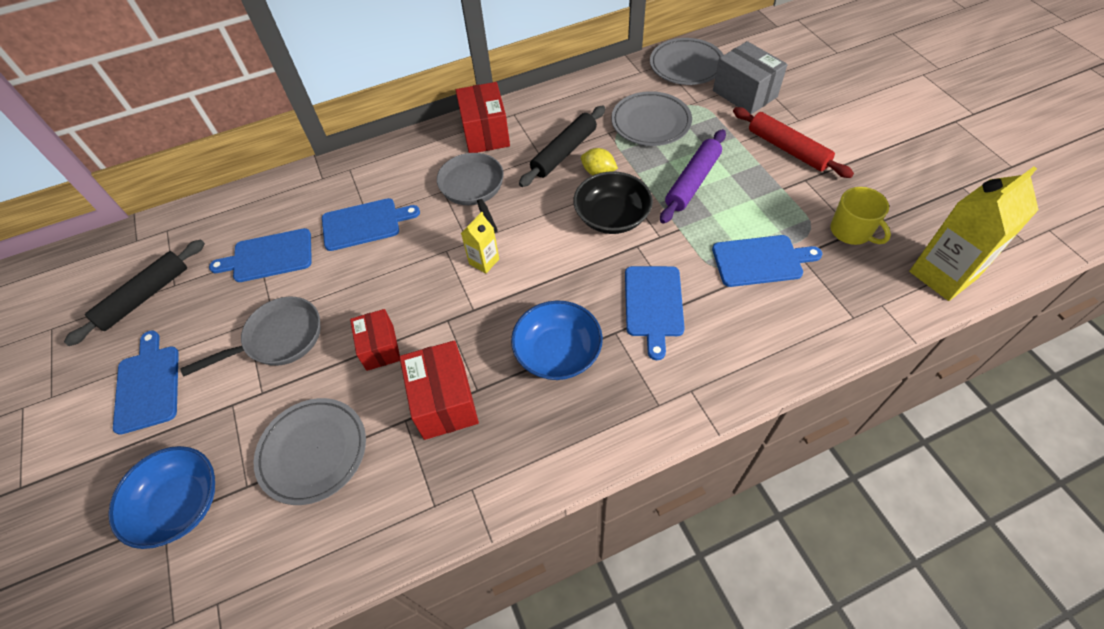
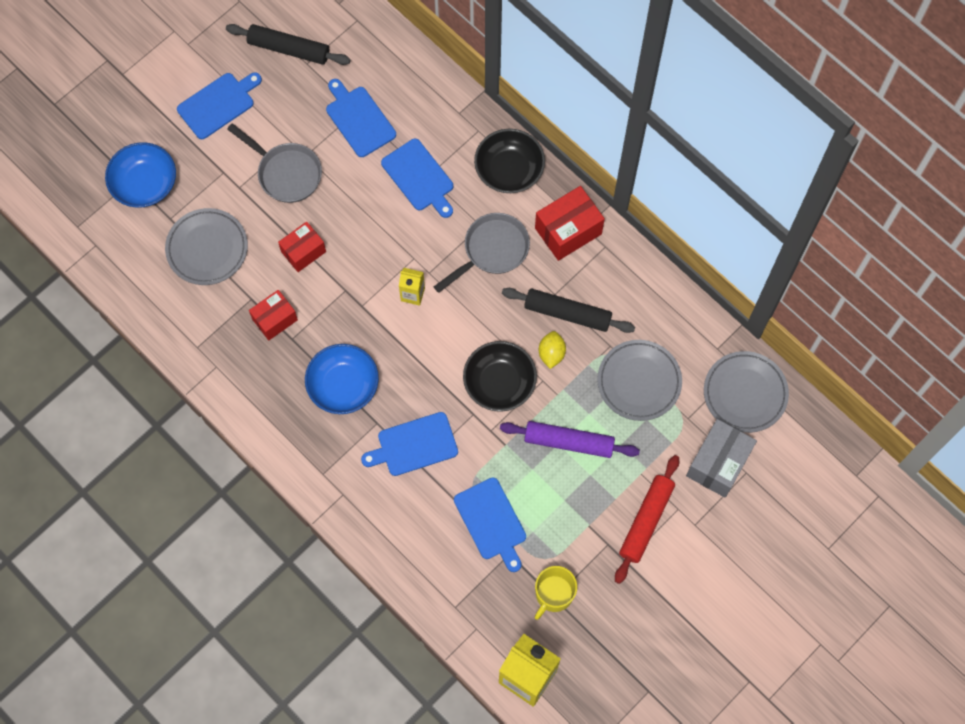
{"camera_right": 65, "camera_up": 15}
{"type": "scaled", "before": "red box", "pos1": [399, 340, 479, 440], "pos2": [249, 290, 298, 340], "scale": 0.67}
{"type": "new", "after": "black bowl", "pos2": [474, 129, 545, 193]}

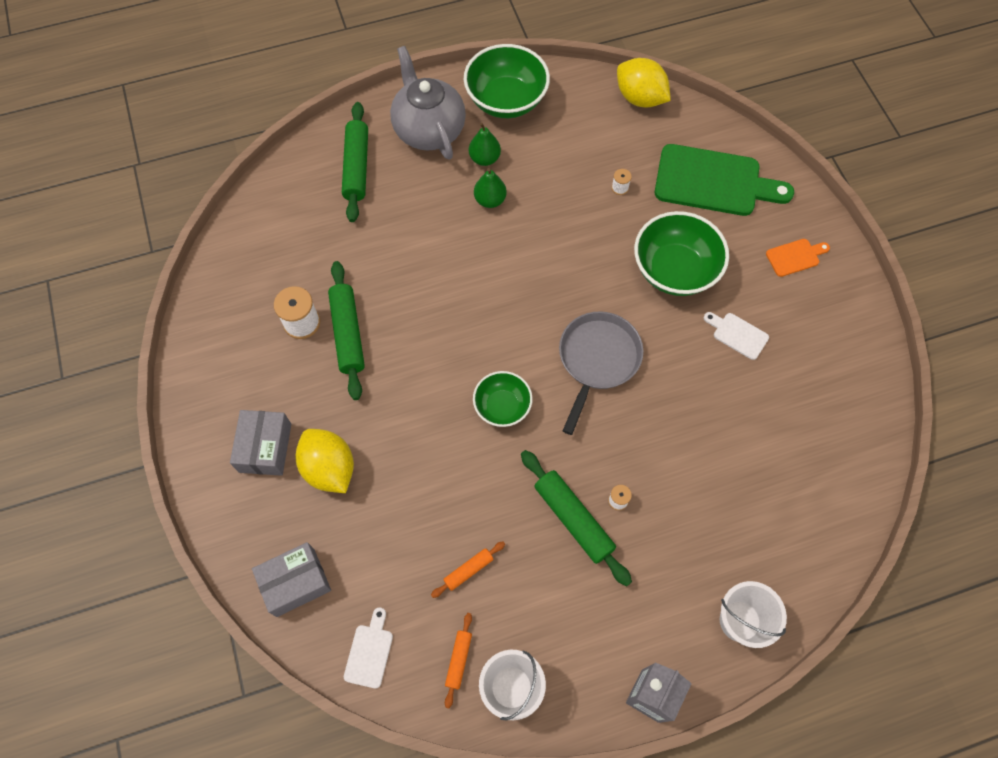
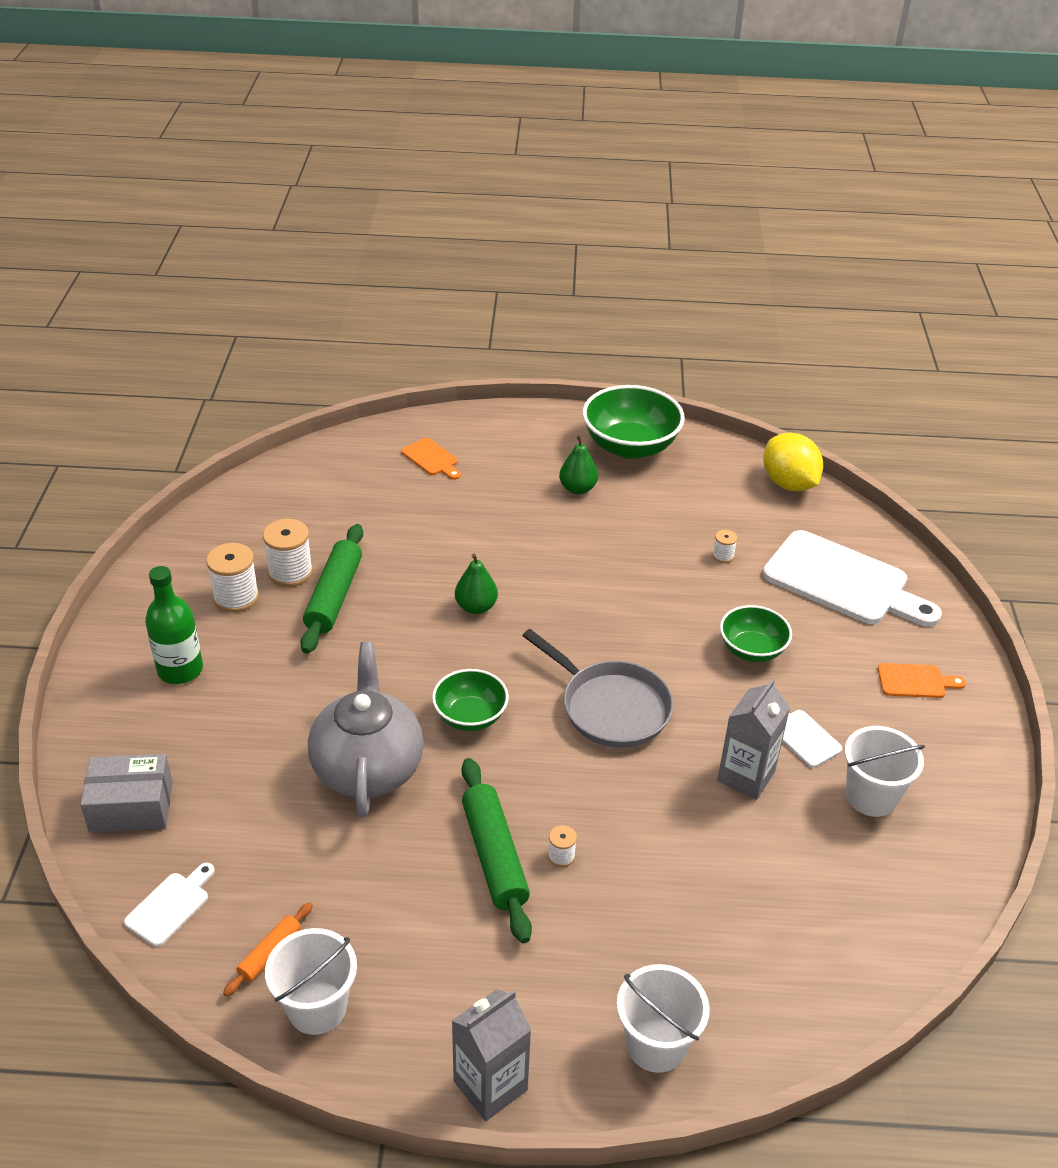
{"camera_right": 20, "camera_up": -25}
{"type": "swapped", "before": "grey box", "after": "green bottle", "pos1": [230, 410, 291, 476], "pos2": [145, 566, 203, 684]}
{"type": "new", "after": "white spool", "pos2": [206, 543, 259, 612]}
{"type": "shifted", "before": "grey teapot", "pos1": [390, 46, 466, 160], "pos2": [308, 642, 424, 817]}
{"type": "swapped", "before": "green rolling pin", "after": "orange cutting board", "pos1": [342, 102, 368, 222], "pos2": [402, 438, 461, 480]}
{"type": "shifted", "before": "green pear", "pos1": [474, 168, 507, 208], "pos2": [455, 554, 498, 614]}
{"type": "rotated", "before": "grey pan", "pos1": [559, 311, 643, 435], "pos2": [522, 629, 674, 748], "turn": 90}
{"type": "new", "after": "grey carton", "pos2": [717, 678, 790, 800]}
{"type": "scaled", "before": "green bowl", "pos1": [634, 211, 729, 296], "pos2": [720, 605, 792, 662], "scale": 0.6}
{"type": "repainted", "before": "green cutting board", "after": "white cutting board", "pos1": [655, 144, 794, 216], "pos2": [763, 530, 942, 627]}
{"type": "new", "after": "white bucket", "pos2": [844, 726, 925, 817]}
{"type": "gone", "before": "yellow lemon", "pos1": [296, 429, 354, 493]}
{"type": "gone", "before": "orange rolling pin", "pos1": [431, 542, 505, 598]}

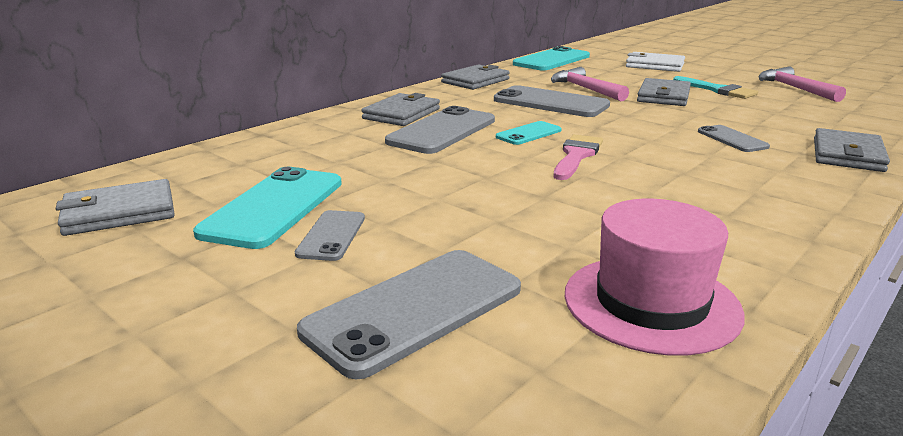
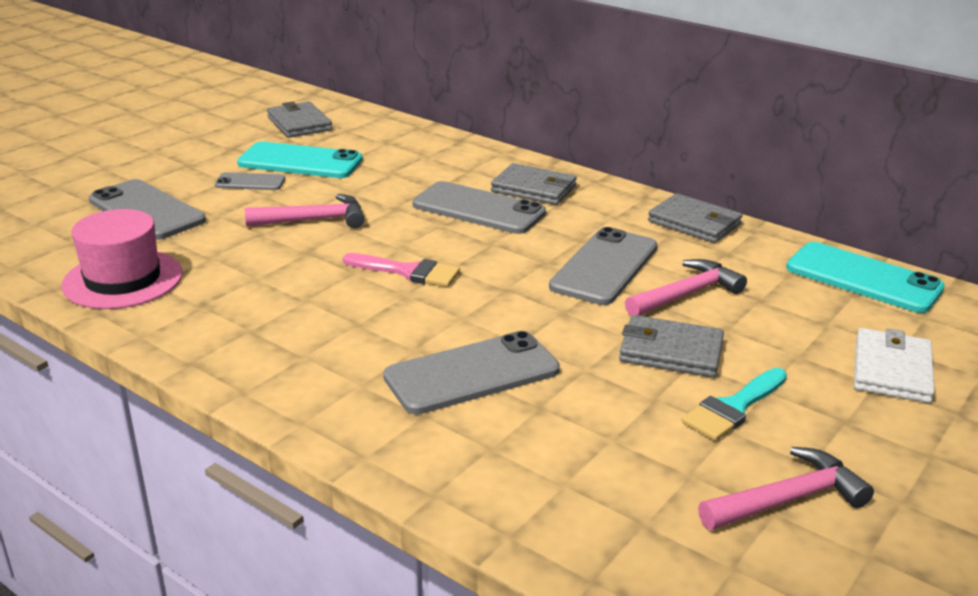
{"camera_right": 85, "camera_up": 5}
{"type": "new", "after": "pink hammer", "pos2": [245, 194, 365, 228]}
{"type": "scaled", "before": "grey phone", "pos1": [698, 125, 770, 152], "pos2": [383, 331, 560, 414], "scale": 1.85}
{"type": "gone", "before": "turquoise phone", "pos1": [496, 121, 562, 145]}
{"type": "gone", "before": "grey wallet", "pos1": [814, 128, 890, 172]}

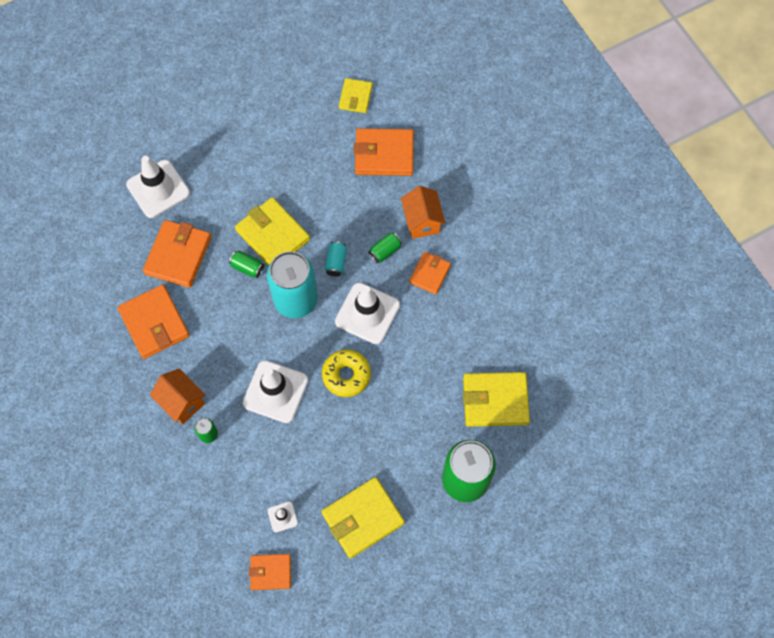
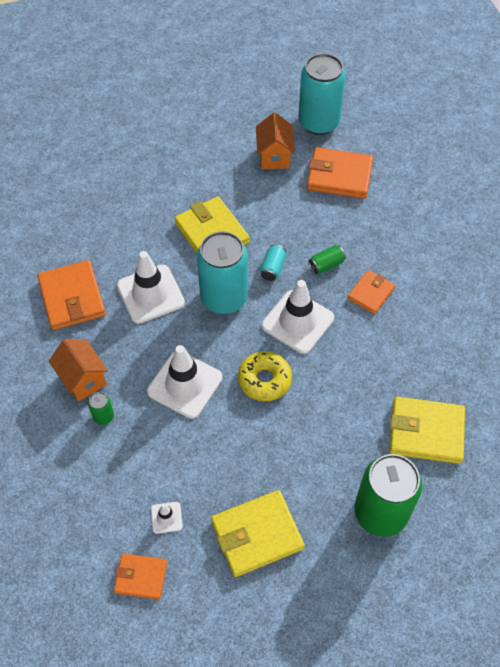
{"camera_right": 10, "camera_up": -10}
{"type": "shifted", "before": "white traffic cone", "pos1": [126, 156, 190, 218], "pos2": [117, 251, 185, 324]}
{"type": "shifted", "before": "orange house", "pos1": [401, 186, 445, 239], "pos2": [256, 112, 295, 169]}
{"type": "swapped", "before": "yellow wallet", "after": "turquoise can", "pos1": [339, 78, 373, 113], "pos2": [298, 53, 346, 135]}
{"type": "gone", "before": "orange wallet", "pos1": [143, 220, 211, 288]}
{"type": "gone", "before": "green can", "pos1": [229, 251, 264, 278]}

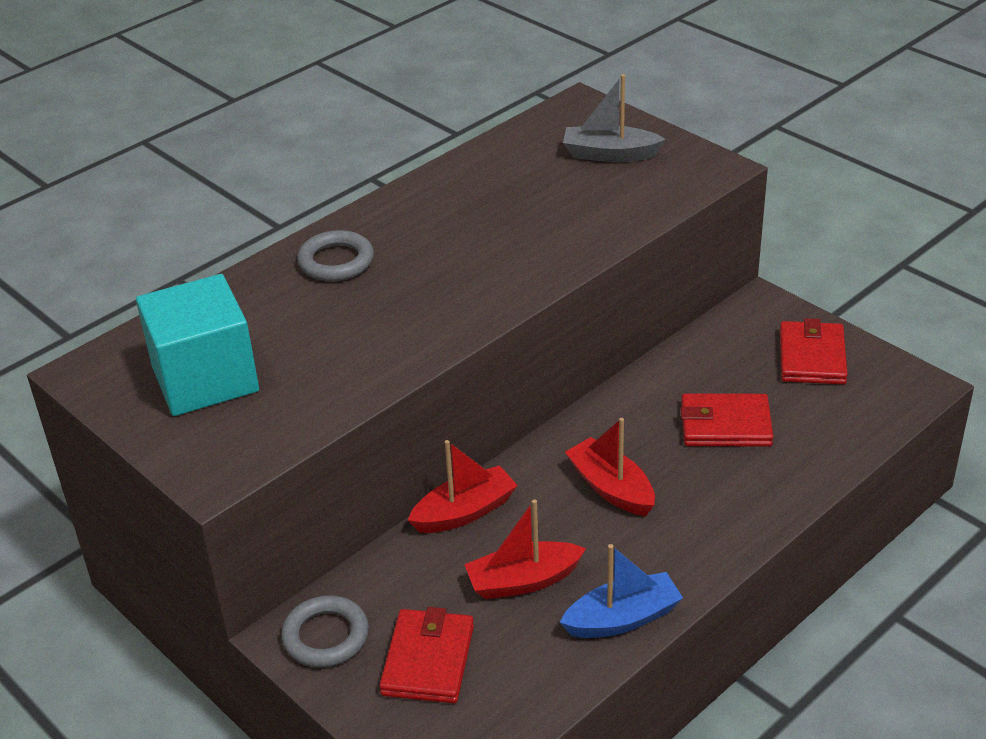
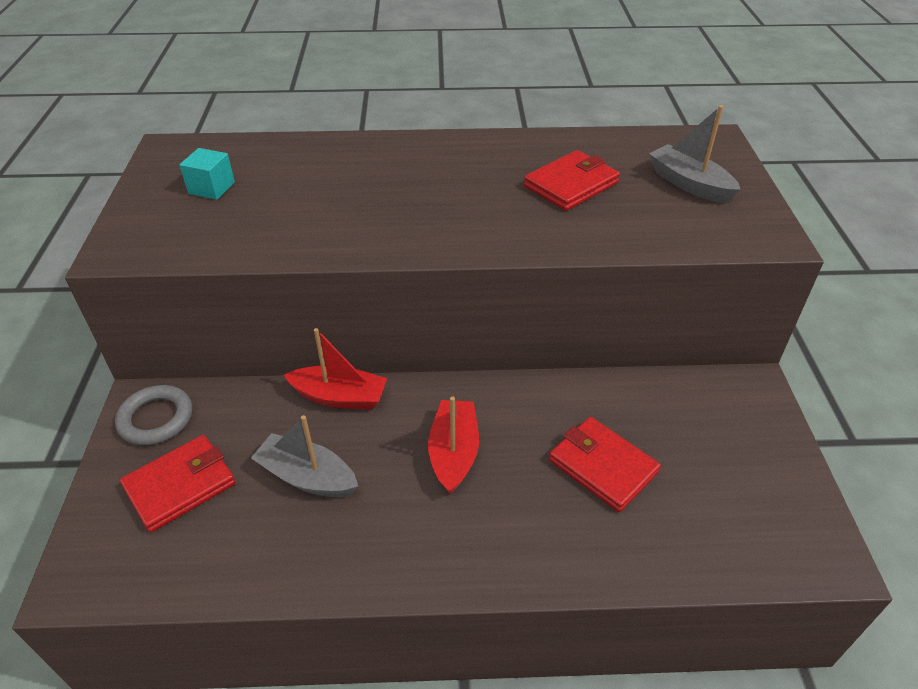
{"camera_right": 40, "camera_up": 5}
{"type": "scaled", "before": "turquoise cube", "pos1": [136, 274, 259, 416], "pos2": [179, 148, 235, 200], "scale": 0.46}
{"type": "repainted", "before": "red boat", "after": "grey boat", "pos1": [464, 499, 586, 600], "pos2": [251, 415, 358, 497]}
{"type": "shifted", "before": "red wallet", "pos1": [780, 318, 848, 384], "pos2": [524, 150, 620, 211]}
{"type": "gone", "before": "grey ring", "pos1": [297, 230, 374, 281]}
{"type": "gone", "before": "blue boat", "pos1": [560, 544, 683, 638]}

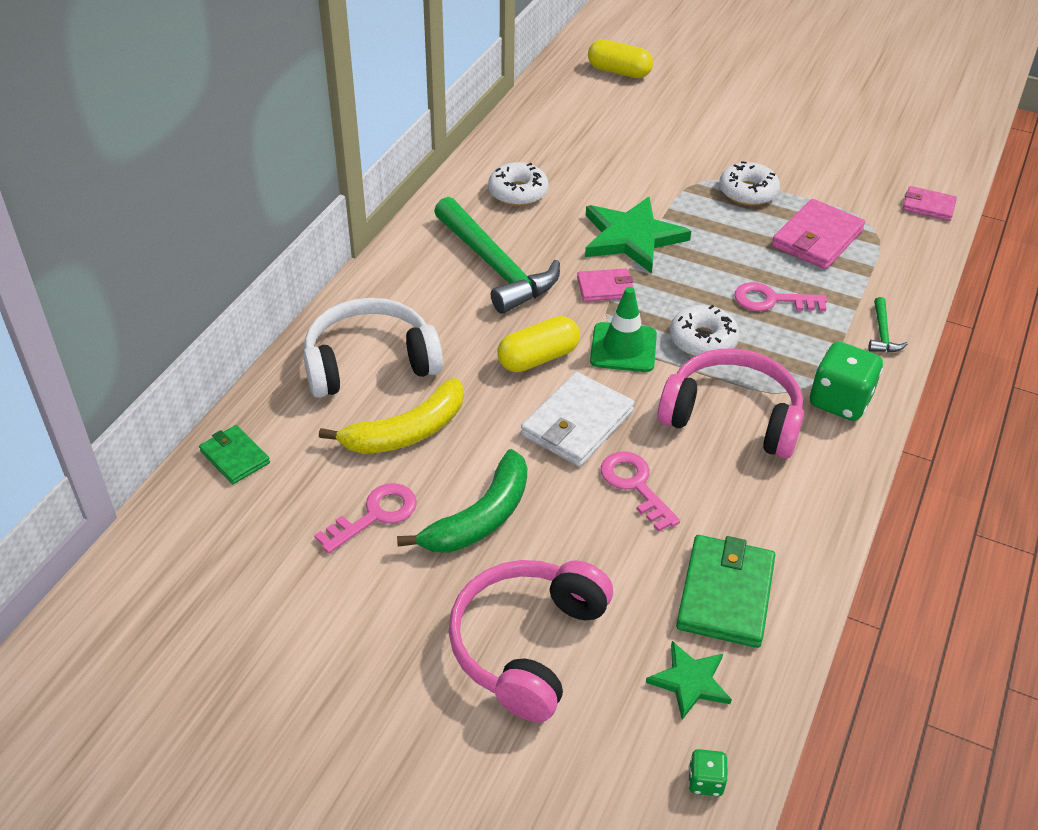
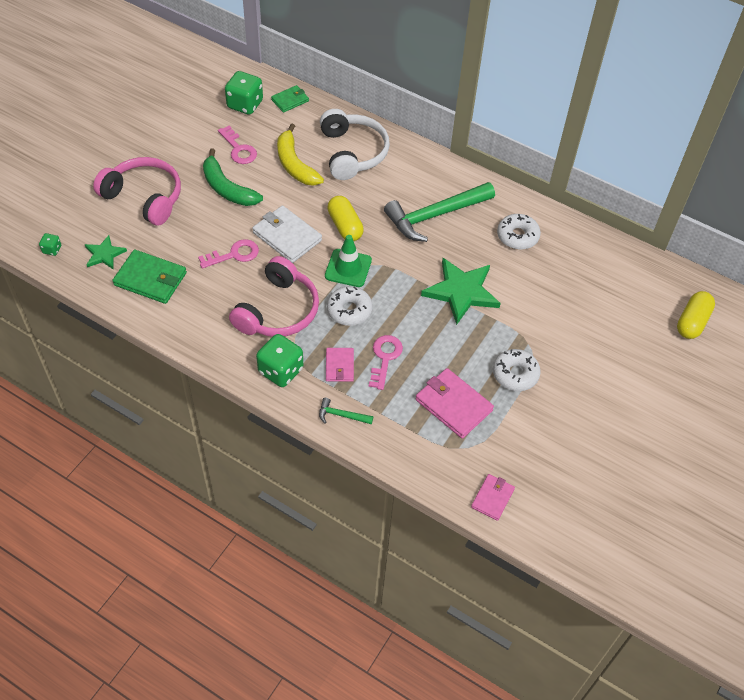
{"camera_right": 95, "camera_up": 10}
{"type": "new", "after": "green dice", "pos2": [225, 71, 263, 115]}
{"type": "shifted", "before": "pink wallet", "pos1": [577, 268, 634, 302], "pos2": [326, 348, 354, 382]}

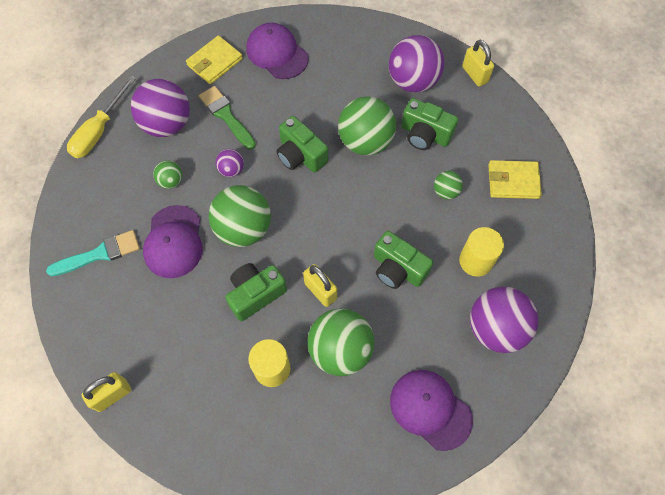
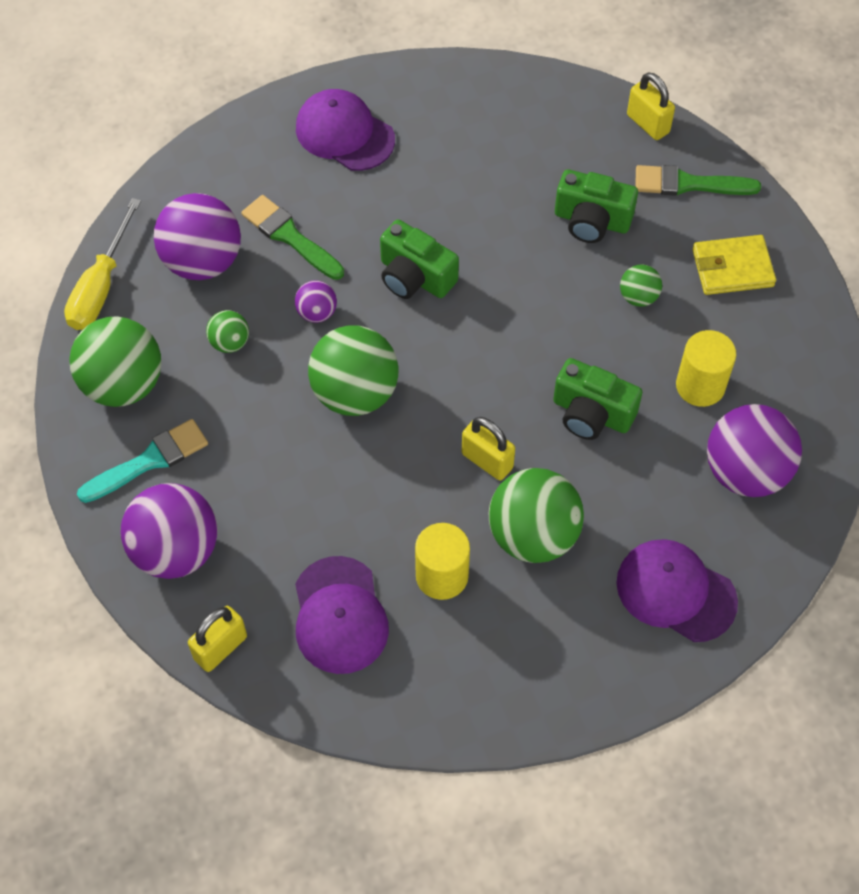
{"camera_right": -10, "camera_up": -5}
{"type": "shifted", "before": "green ball", "pos1": [338, 96, 396, 155], "pos2": [69, 316, 161, 407]}
{"type": "shifted", "before": "purple ball", "pos1": [389, 35, 445, 93], "pos2": [121, 483, 218, 579]}
{"type": "shifted", "before": "purple cap", "pos1": [143, 205, 203, 278], "pos2": [295, 556, 389, 674]}
{"type": "new", "after": "green brush", "pos2": [635, 165, 761, 196]}
{"type": "gone", "before": "yellow wallet", "pos1": [186, 35, 243, 84]}
{"type": "gone", "before": "green camera", "pos1": [225, 263, 287, 321]}

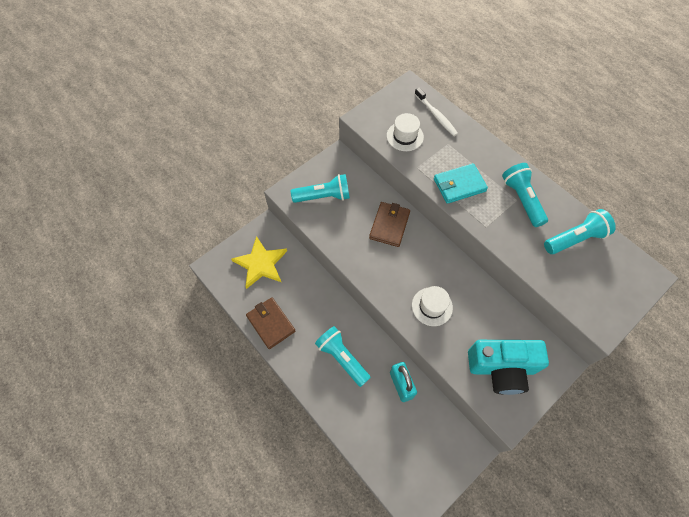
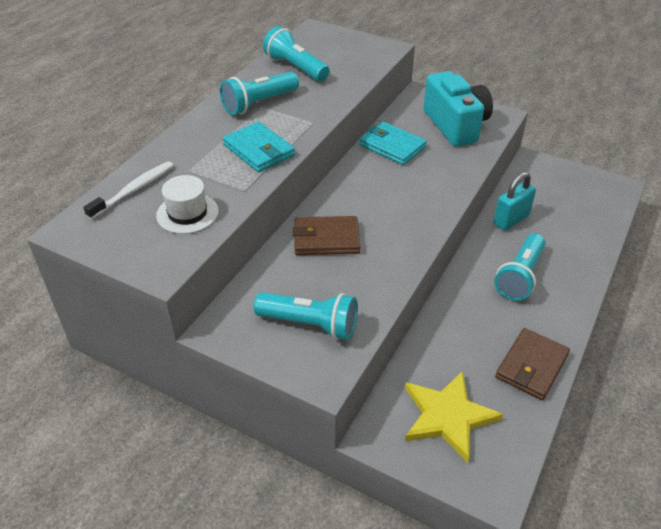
{"camera_right": -110, "camera_up": -20}
{"type": "rotated", "before": "turquoise flashlight", "pos1": [291, 174, 350, 203], "pos2": [254, 292, 358, 340], "turn": 135}
{"type": "new", "after": "turquoise wallet", "pos2": [359, 122, 427, 165]}
{"type": "gone", "before": "white hat", "pos1": [412, 286, 453, 326]}

